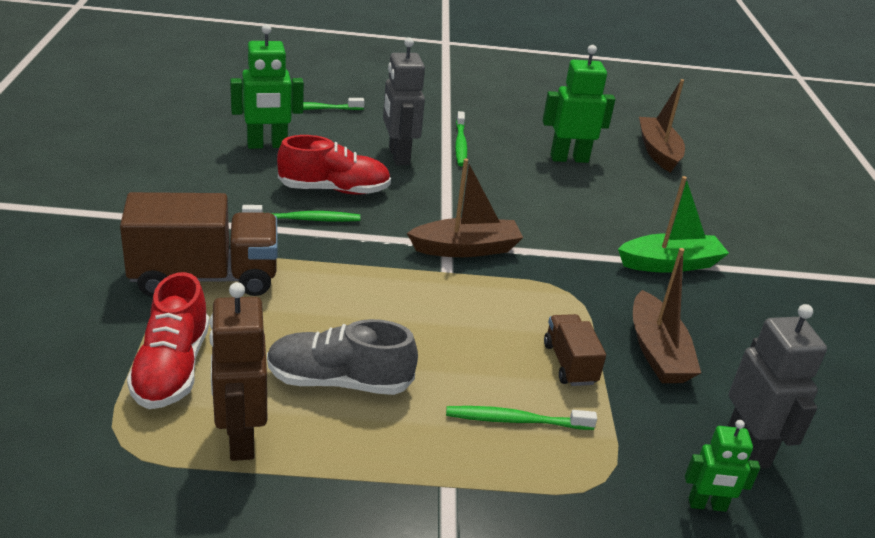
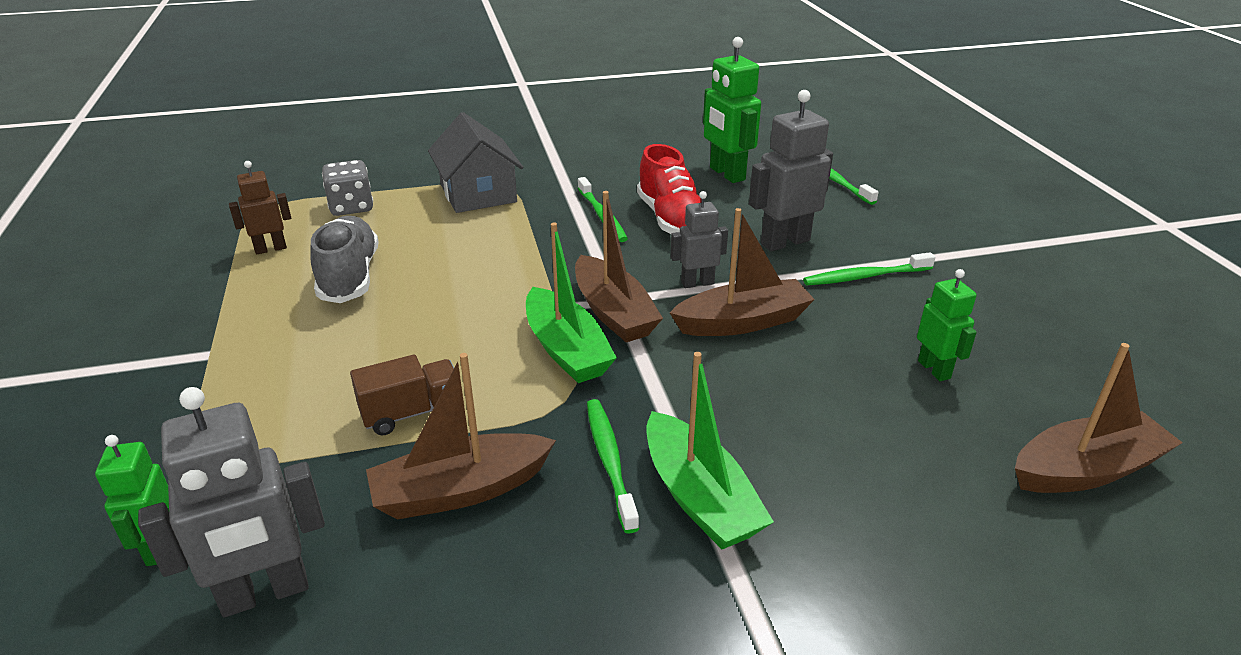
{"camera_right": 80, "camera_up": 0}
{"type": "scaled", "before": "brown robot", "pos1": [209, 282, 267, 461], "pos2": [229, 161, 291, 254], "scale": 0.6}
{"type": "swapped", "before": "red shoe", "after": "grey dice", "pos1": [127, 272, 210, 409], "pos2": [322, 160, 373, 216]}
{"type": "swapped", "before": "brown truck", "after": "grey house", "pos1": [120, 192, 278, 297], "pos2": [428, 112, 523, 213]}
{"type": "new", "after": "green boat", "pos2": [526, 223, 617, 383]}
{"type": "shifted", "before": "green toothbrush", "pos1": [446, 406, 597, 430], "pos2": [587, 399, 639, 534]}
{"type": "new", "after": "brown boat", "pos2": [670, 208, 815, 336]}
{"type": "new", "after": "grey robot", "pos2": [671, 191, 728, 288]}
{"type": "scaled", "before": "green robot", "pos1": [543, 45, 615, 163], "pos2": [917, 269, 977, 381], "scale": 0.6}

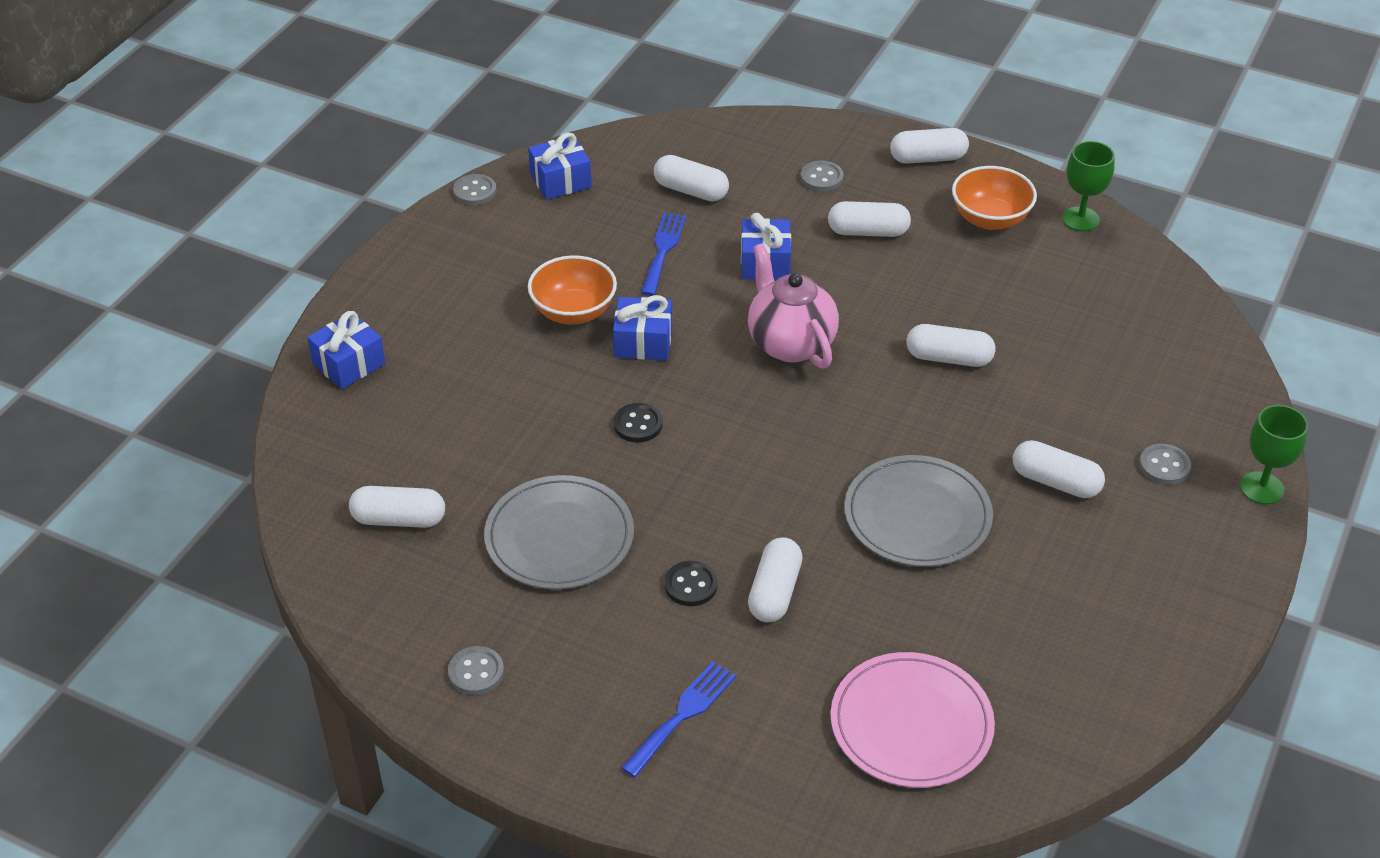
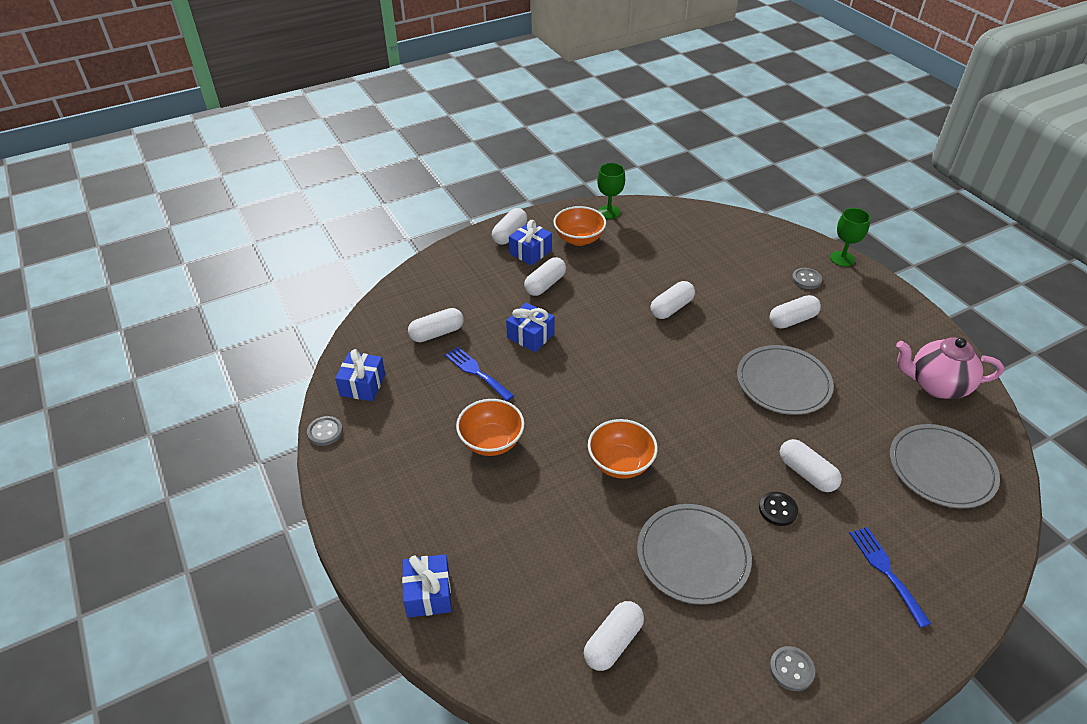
{"camera_right": -55, "camera_up": 0}
{"type": "shifted", "before": "blue gift", "pos1": [613, 295, 672, 360], "pos2": [509, 220, 552, 265]}
{"type": "swapped", "before": "black button", "after": "orange bowl", "pos1": [613, 403, 663, 443], "pos2": [588, 419, 658, 479]}
{"type": "repainted", "before": "pink plate", "after": "grey plate", "pos1": [830, 652, 995, 788], "pos2": [890, 424, 1000, 508]}
{"type": "shifted", "before": "pink teapot", "pos1": [748, 243, 839, 369], "pos2": [896, 338, 1004, 399]}
{"type": "gone", "before": "grey button", "pos1": [800, 161, 844, 192]}

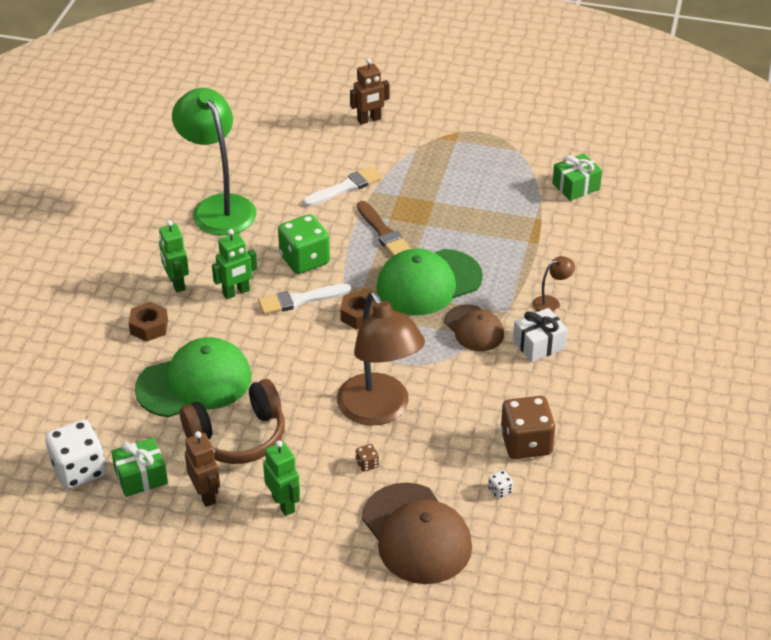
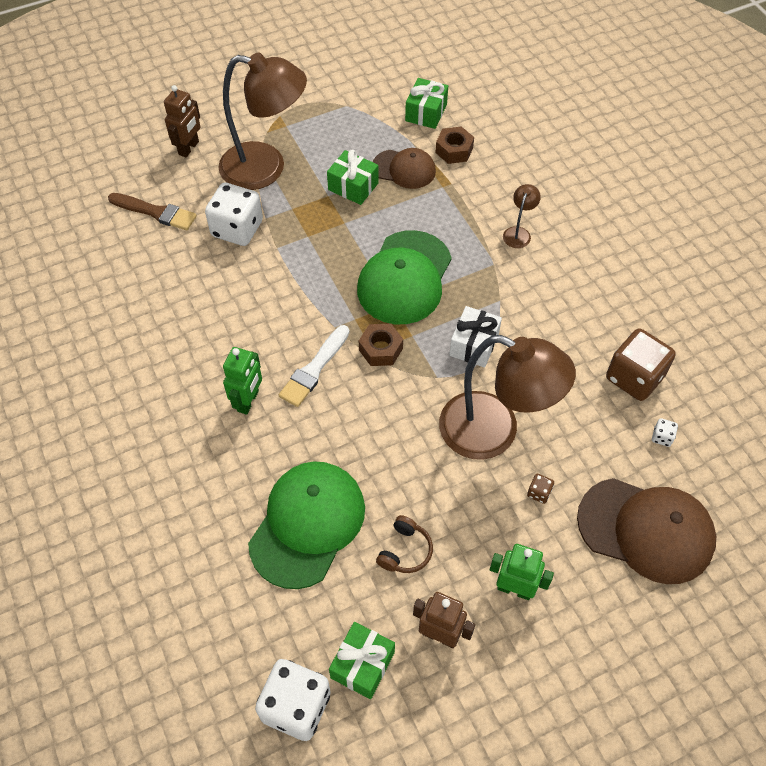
{"camera_right": -40, "camera_up": 15}
{"type": "shifted", "before": "brown brush", "pos1": [357, 201, 411, 256], "pos2": [108, 193, 197, 230]}
{"type": "swapped", "before": "white brush", "after": "white dice", "pos1": [303, 167, 382, 207], "pos2": [205, 183, 263, 246]}
{"type": "new", "after": "brown lamp", "pos2": [219, 53, 307, 190]}
{"type": "new", "after": "green gift", "pos2": [327, 150, 378, 205]}
{"type": "shifted", "before": "brown cap", "pos1": [445, 304, 504, 351], "pos2": [373, 148, 436, 189]}
{"type": "scaled", "before": "brown headphones", "pos1": [180, 379, 285, 464], "pos2": [376, 515, 433, 573], "scale": 0.49}
{"type": "shifted", "before": "brown nut", "pos1": [129, 302, 168, 342], "pos2": [435, 127, 474, 164]}
{"type": "shifted", "before": "white gift", "pos1": [513, 308, 568, 362], "pos2": [449, 306, 502, 367]}
{"type": "gone", "before": "green robot", "pos1": [159, 220, 189, 292]}
{"type": "gone", "before": "green lamp", "pos1": [172, 88, 256, 236]}
{"type": "gone", "before": "green dice", "pos1": [278, 214, 330, 274]}

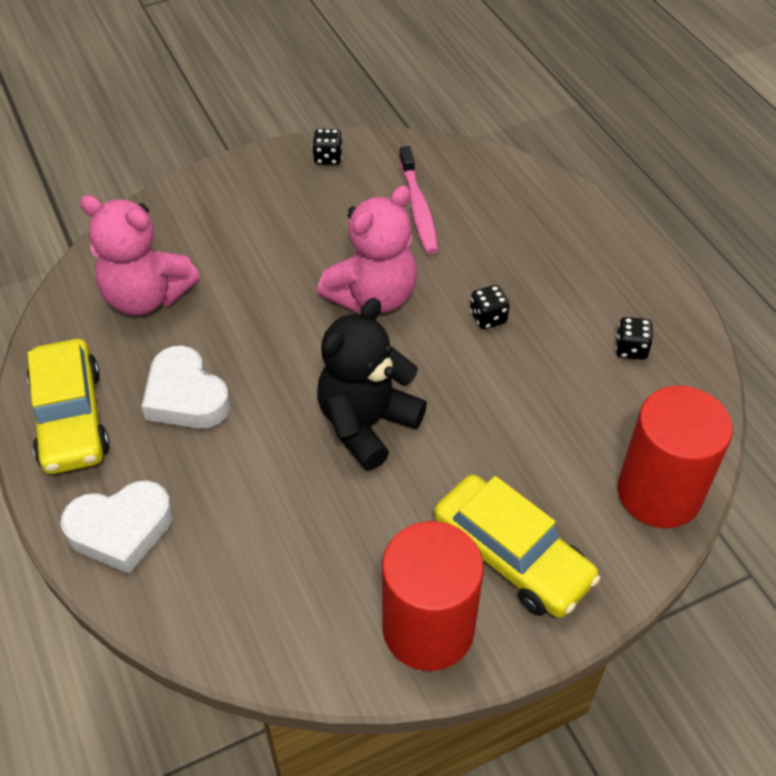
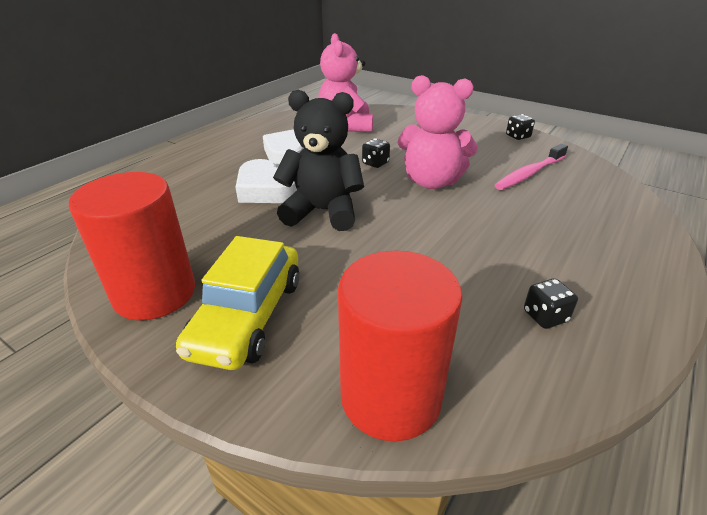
{"camera_right": 60, "camera_up": -15}
{"type": "shifted", "before": "white heart", "pos1": [60, 480, 173, 574], "pos2": [236, 159, 297, 203]}
{"type": "shifted", "before": "black dice", "pos1": [470, 285, 510, 329], "pos2": [362, 138, 390, 168]}
{"type": "gone", "before": "yellow car", "pos1": [27, 339, 110, 474]}

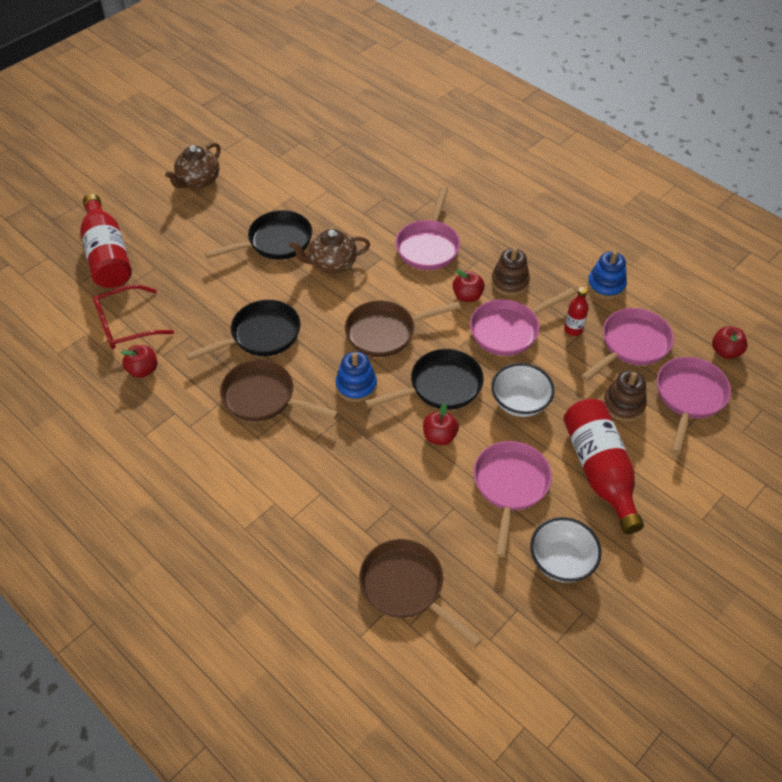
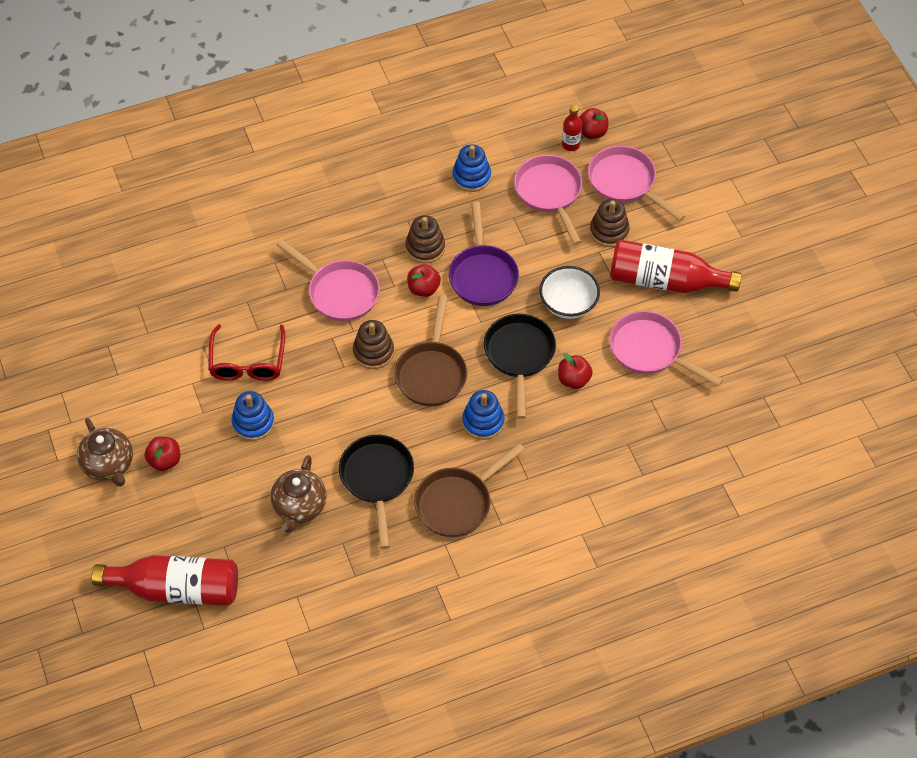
{"camera_right": -65, "camera_up": 5}
{"type": "shifted", "before": "red apple", "pos1": [120, 345, 157, 378], "pos2": [145, 437, 180, 471]}
{"type": "shifted", "before": "red glasses", "pos1": [93, 285, 174, 349], "pos2": [208, 324, 285, 381]}
{"type": "swapped", "before": "black pan", "after": "blue stacking toy", "pos1": [205, 210, 312, 260], "pos2": [231, 391, 275, 441]}
{"type": "shifted", "before": "brown teapot", "pos1": [289, 229, 370, 274], "pos2": [270, 455, 327, 533]}
{"type": "new", "after": "brown stacking toy", "pos2": [353, 320, 394, 369]}
{"type": "repainted", "before": "pink pan", "after": "purple pan", "pos1": [470, 288, 576, 356], "pos2": [449, 202, 519, 306]}
{"type": "shifted", "before": "red bottle", "pos1": [564, 287, 589, 336], "pos2": [562, 105, 582, 151]}
{"type": "gone", "before": "brown pan", "pos1": [359, 539, 482, 647]}
{"type": "gone", "before": "white bowl", "pos1": [530, 517, 602, 583]}

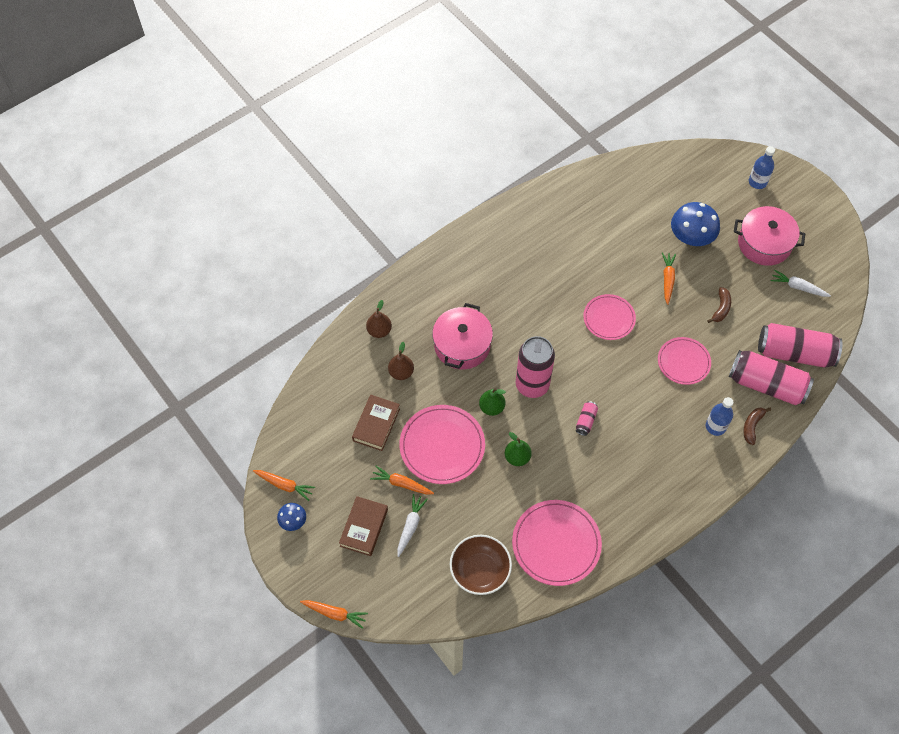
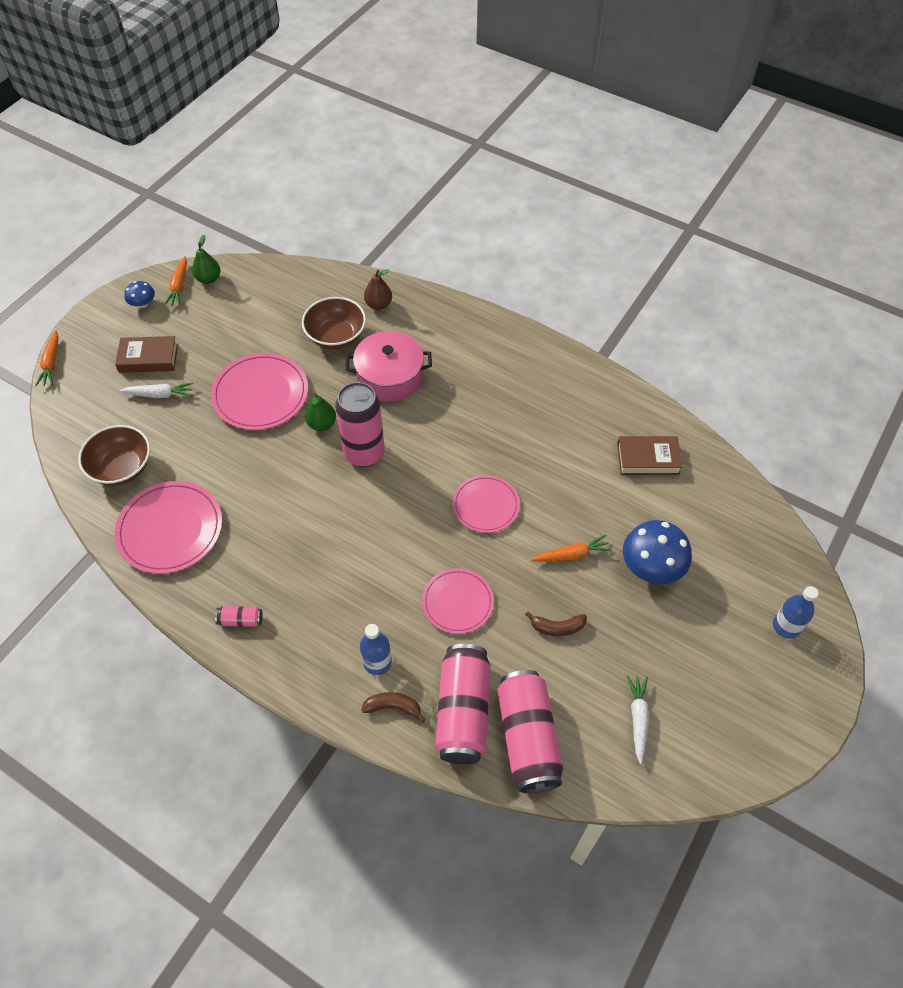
{"camera_right": 70, "camera_up": -5}
{"type": "shifted", "before": "green pear", "pos1": [505, 432, 532, 466], "pos2": [192, 235, 221, 284]}
{"type": "shifted", "before": "pink can", "pos1": [576, 401, 598, 436], "pos2": [215, 606, 263, 627]}
{"type": "swapped", "before": "brown pear", "after": "brown bowl", "pos1": [388, 342, 414, 380], "pos2": [302, 297, 366, 349]}
{"type": "shifted", "before": "brown book", "pos1": [352, 395, 400, 451], "pos2": [617, 436, 683, 475]}
{"type": "gone", "before": "orange carrot", "pos1": [370, 466, 434, 494]}
{"type": "gone", "before": "pink pot", "pos1": [734, 206, 805, 266]}

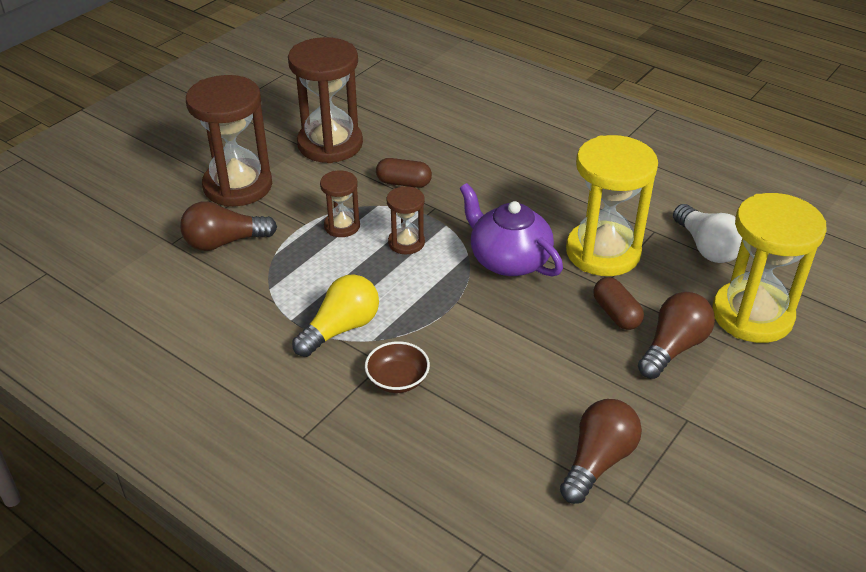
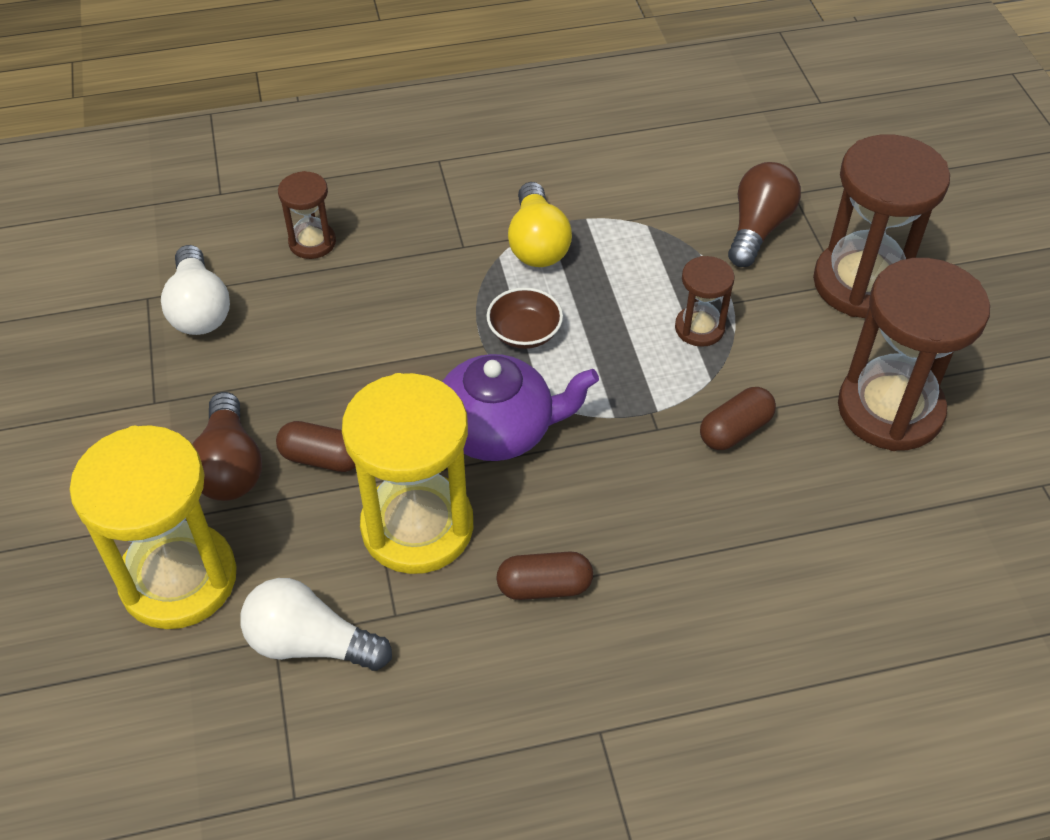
{"camera_right": 130, "camera_up": 10}
{"type": "repainted", "before": "brown light bulb", "after": "white light bulb", "pos1": [560, 399, 642, 504], "pos2": [161, 245, 230, 335]}
{"type": "shifted", "before": "brown hourglass", "pos1": [387, 186, 425, 254], "pos2": [278, 171, 336, 259]}
{"type": "shifted", "before": "brown bowl", "pos1": [365, 341, 430, 393], "pos2": [486, 287, 563, 349]}
{"type": "new", "after": "brown capsule", "pos2": [496, 551, 593, 600]}

